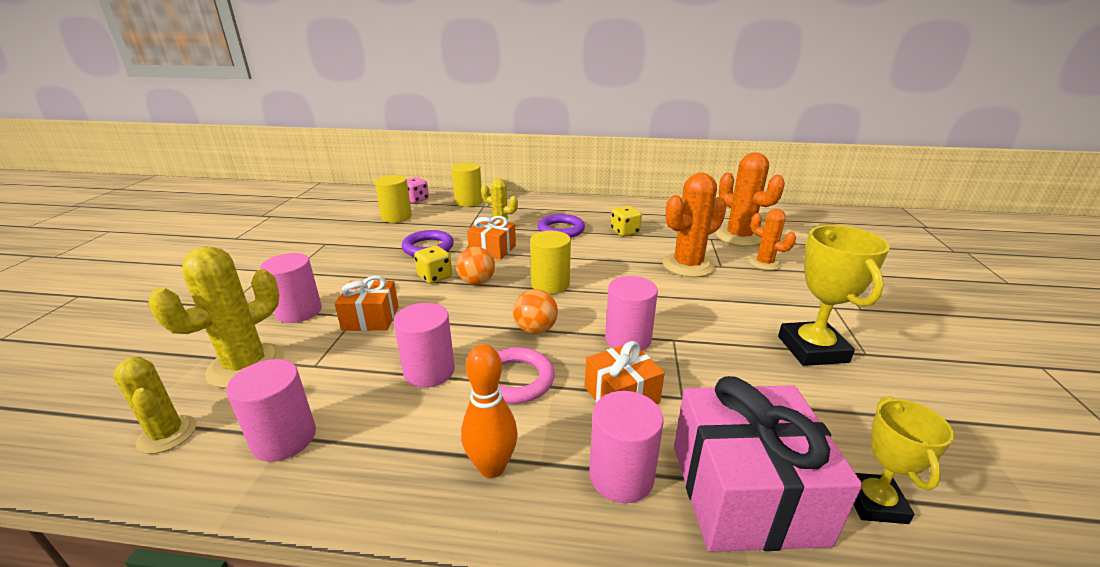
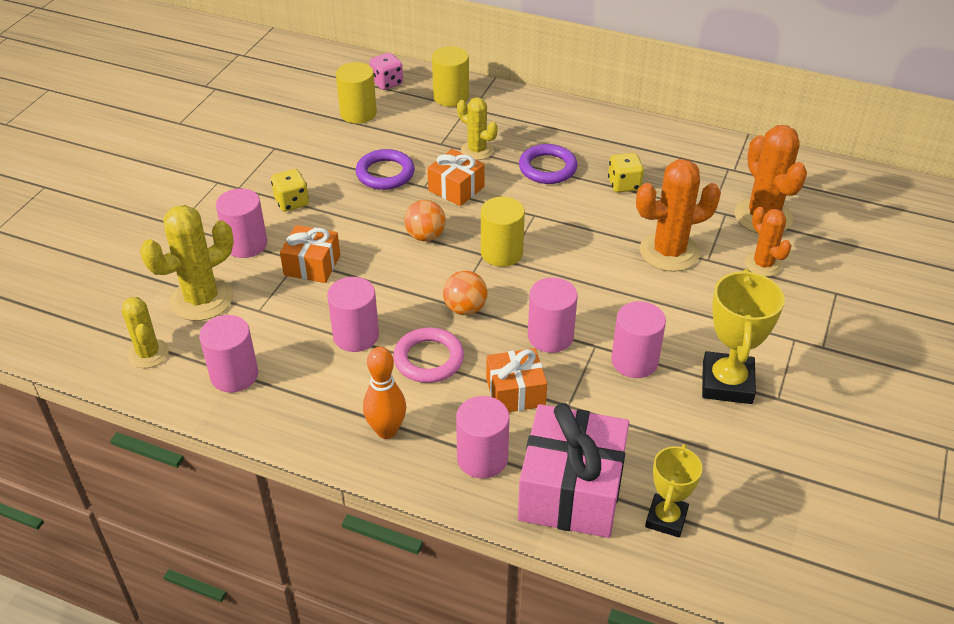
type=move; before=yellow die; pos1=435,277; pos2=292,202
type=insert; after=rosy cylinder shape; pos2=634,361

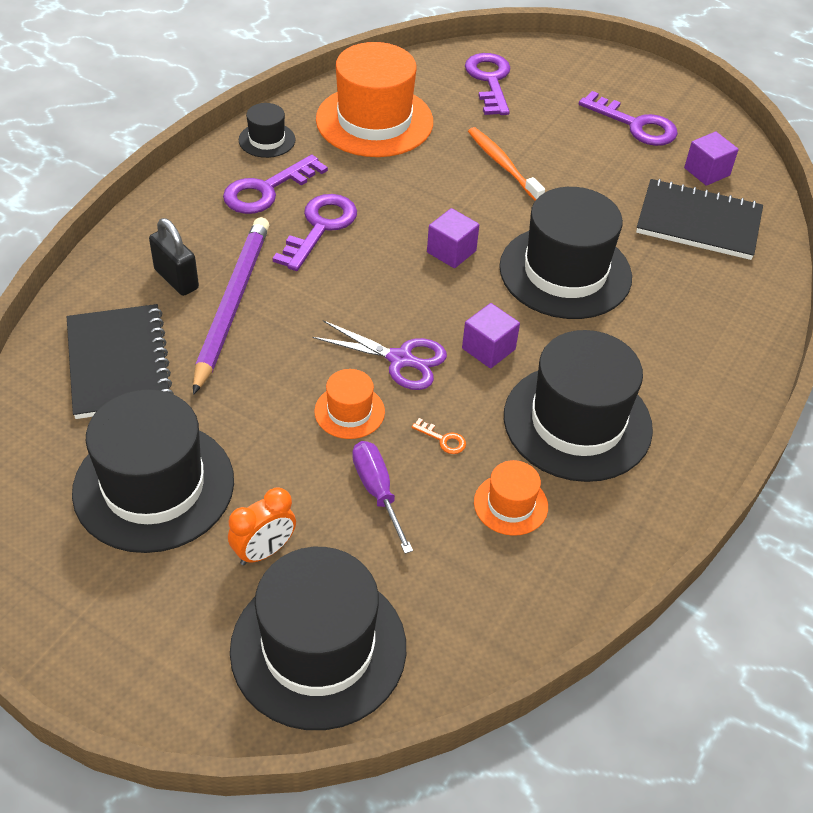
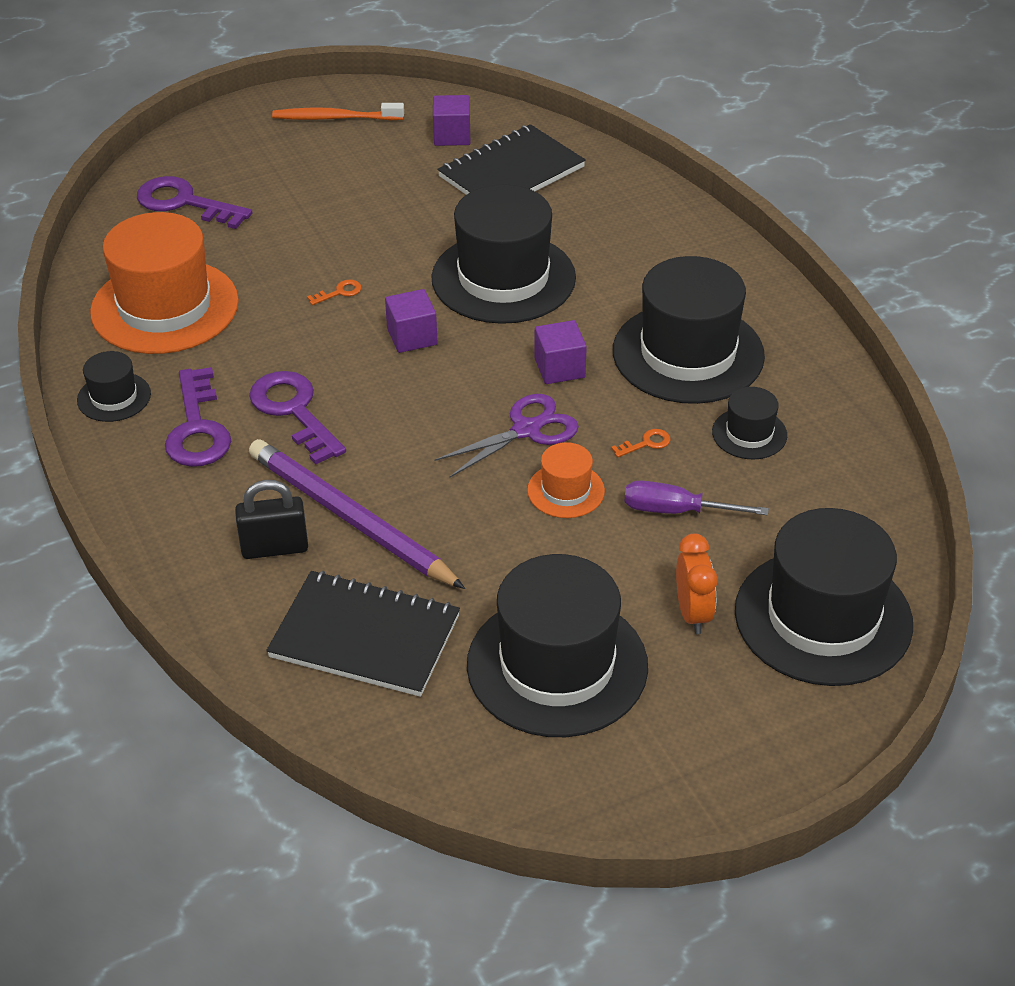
type=move; before=bright orange dental brush; pos1=503,165; pos2=335,118
type=insert; after=bright orange latchkey; pos2=339,292
type=recolor; before=bright orange top hat; after=ebony top hat; pos1=510,504; pos2=749,434
type=delete; before=royal purple latchkey; pos1=635,125

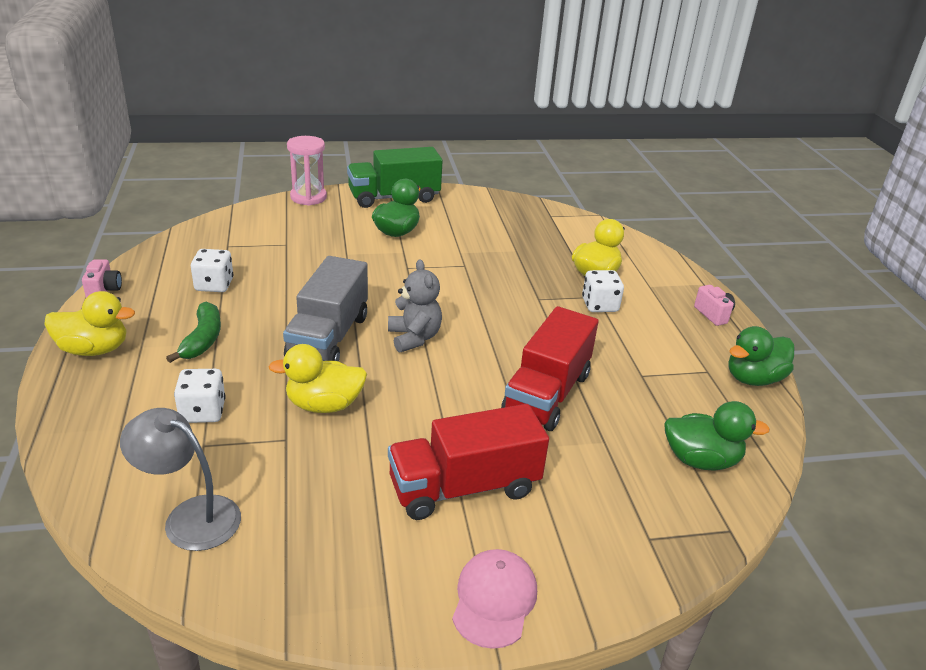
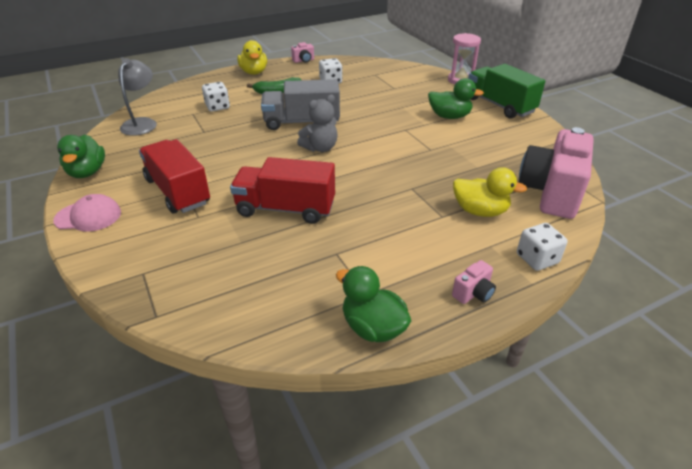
type=move; before=emerald rubber duck; pos1=701,460; pos2=87,172
type=move; before=white die; pos1=599,305; pos2=537,259
type=insert; after=rosy photo camera; pos2=551,193
type=delete; before=yellow rubber duck; pos1=324,405

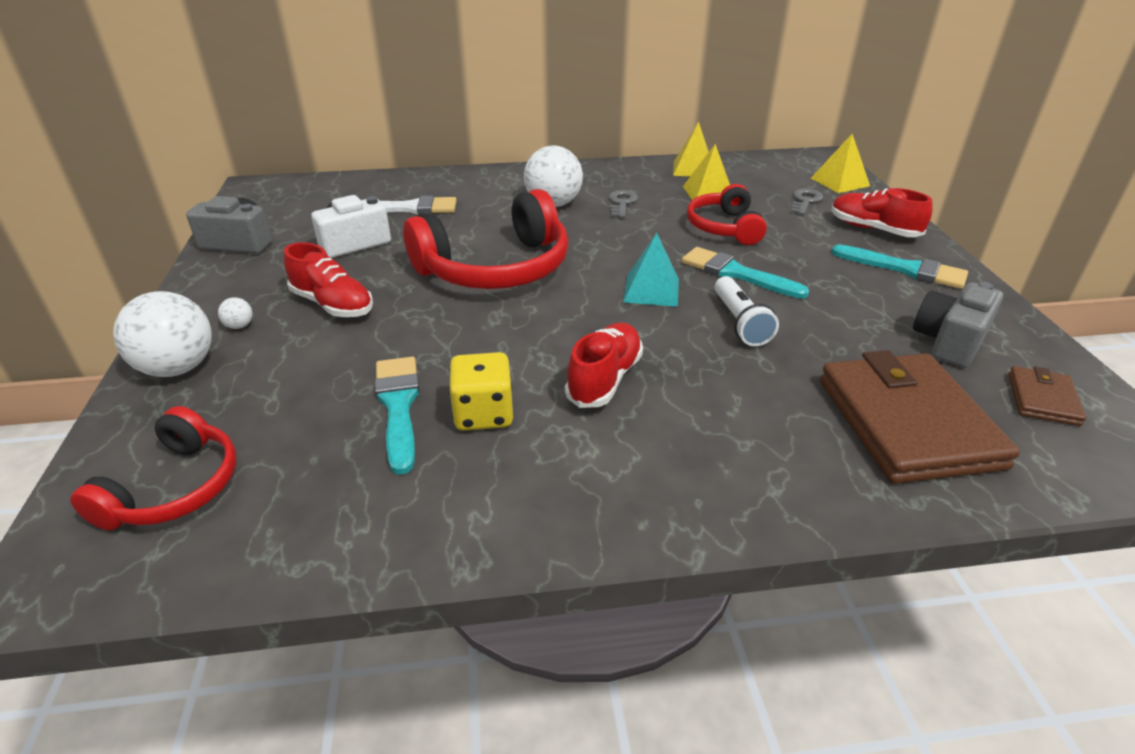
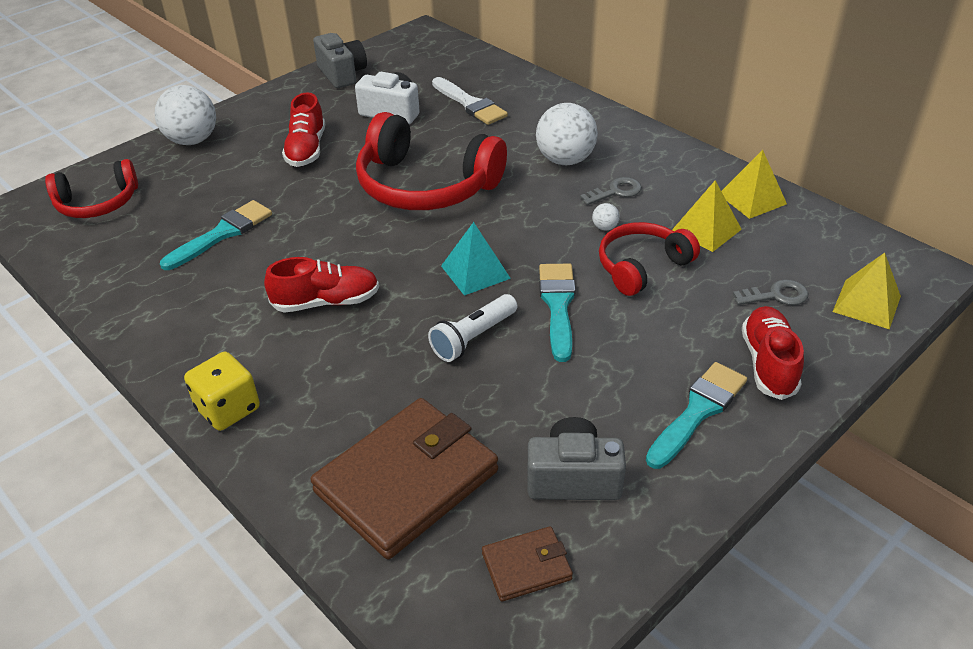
type=move; before=yellow die; pos1=483,414; pos2=228,408
type=move; before=white play ball; pos1=239,326; pos2=605,227
type=rotate; before=teal paintbrush; pos1=905,269; pos2=698,411; turn=-135

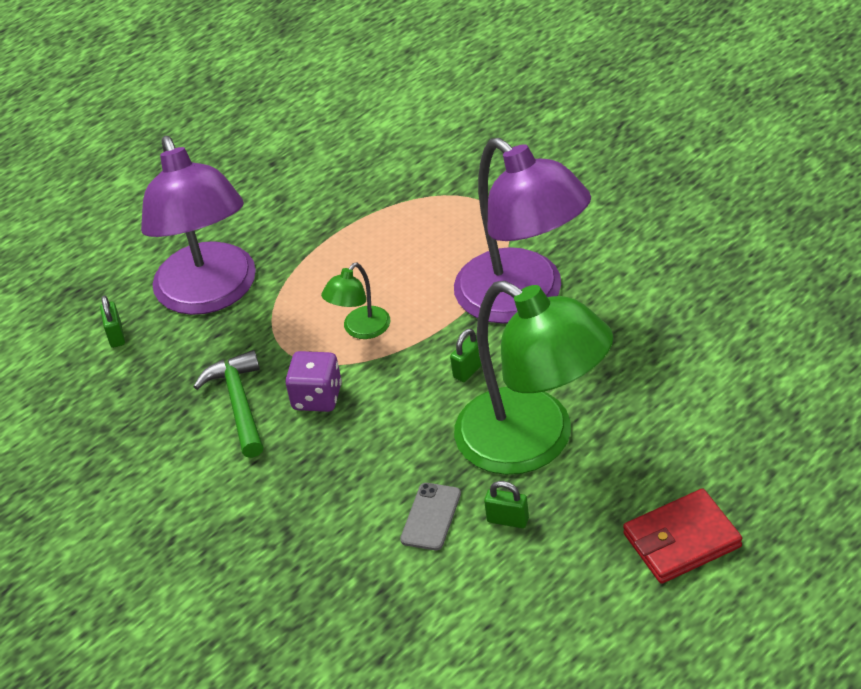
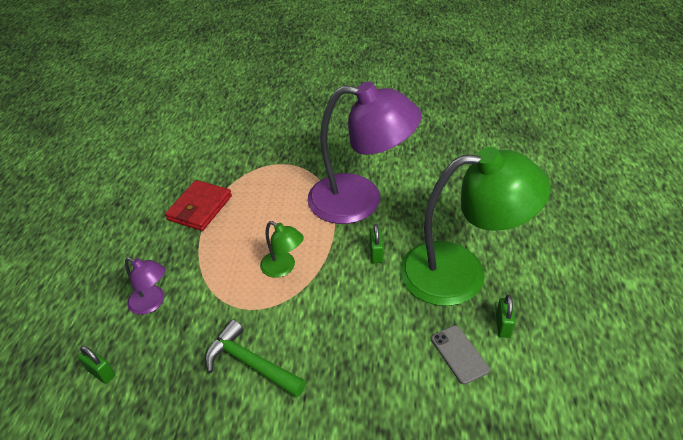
type=resize; before=royal purple desk lamp; pos1=210,294; pos2=152,303; scale=0.43
type=move; before=red card wallet; pos1=682,540; pos2=200,208
type=rotate; before=emerald desk lamp; pos1=361,330; pos2=283,268; turn=-45
type=rotate; before=emerald padlock; pos1=508,520; pos2=503,325; turn=-60
type=delete; before=royal purple die; pos1=317,397

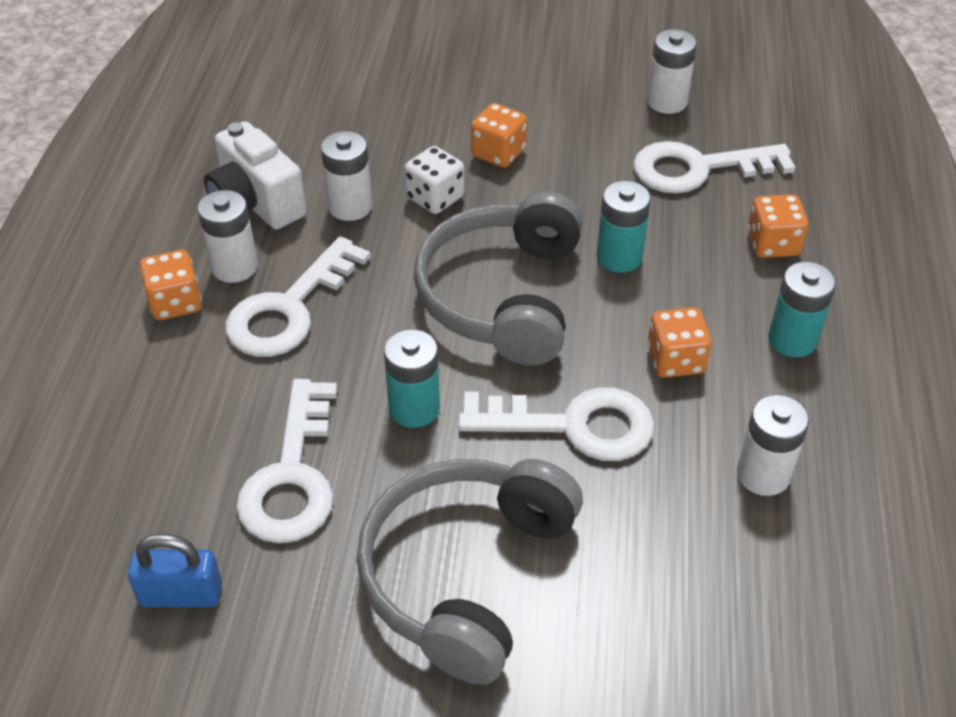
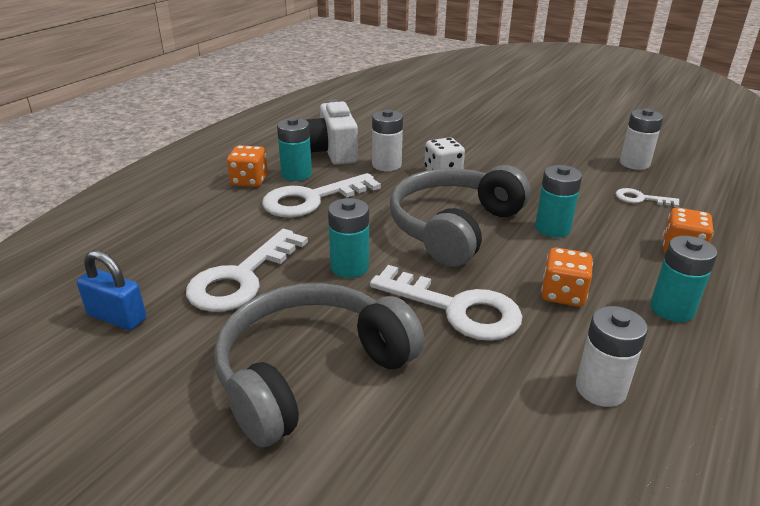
type=recolor; before=white power cell; after=teal power cell; pos1=234,267; pos2=296,174
type=resize; before=white latchkey; pos1=699,168; pos2=641,199; scale=0.5
type=delete; before=bright orange die; pos1=498,153

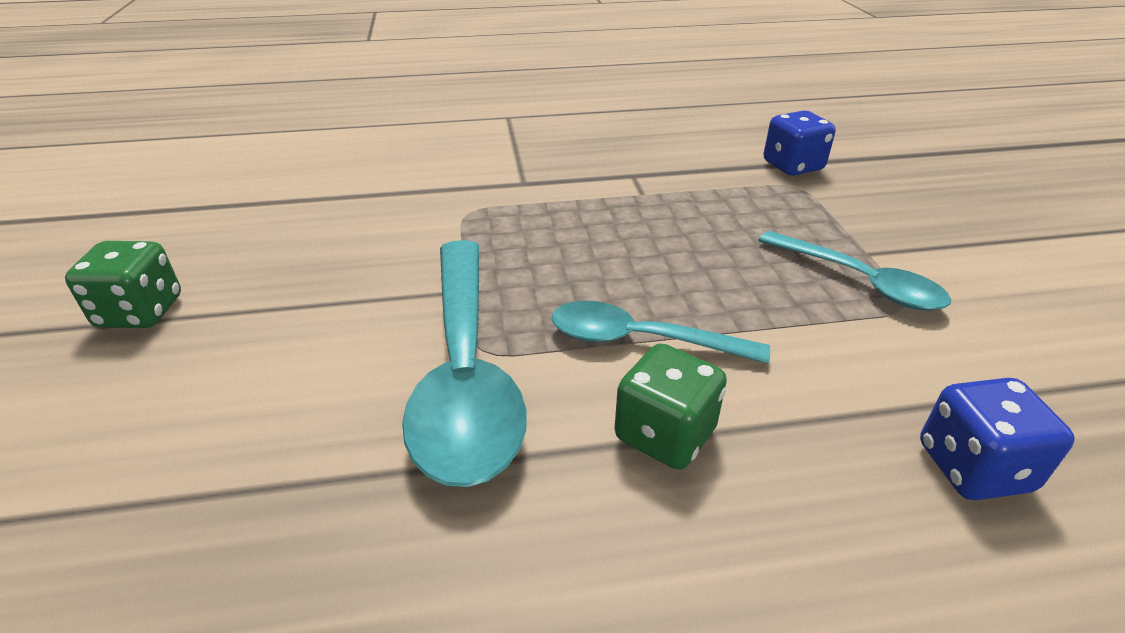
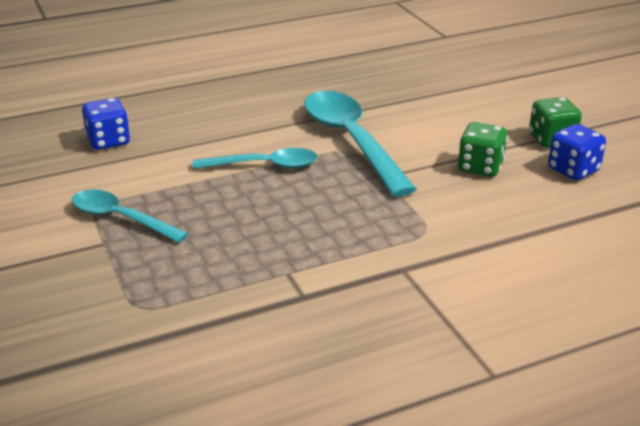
type=move; before=emerald die; pos1=665,434; pos2=480,167
type=move; before=royal blue die; pos1=792,166; pos2=573,170

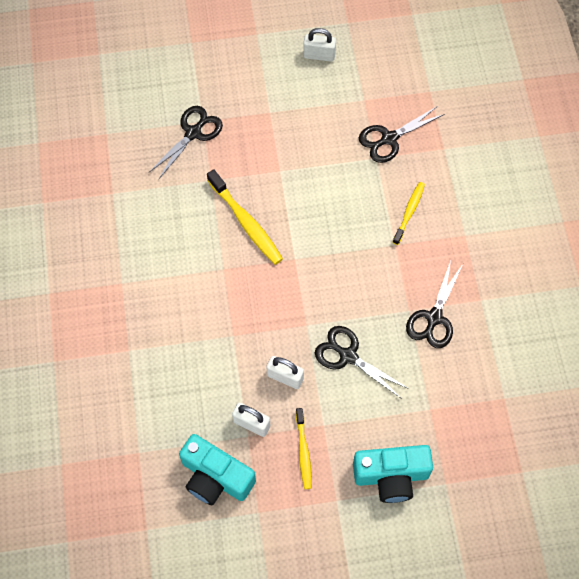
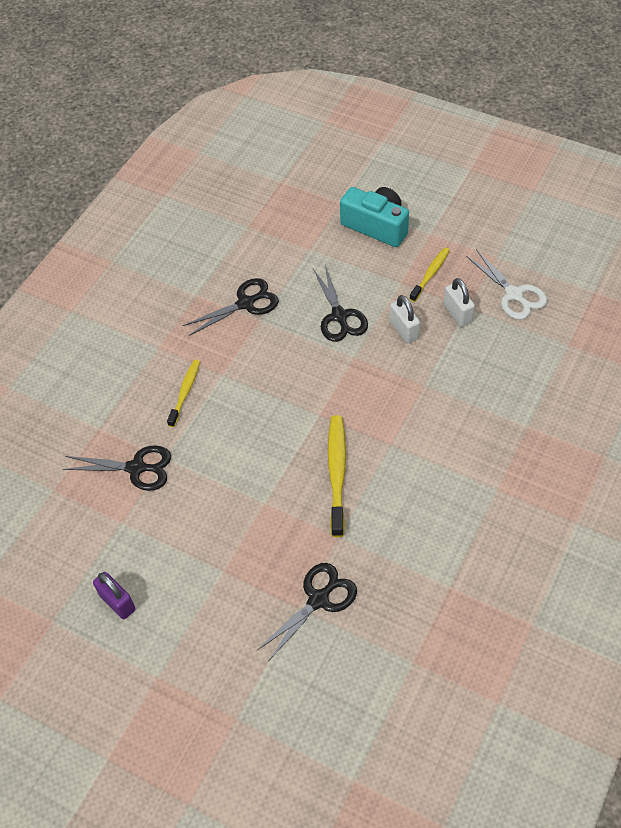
type=recolor; before=white padlock; after=royal purple padlock; pos1=319,55; pos2=117,602
type=rotate; before=yellow dental brush; pos1=409,212; pos2=185,392; turn=135
type=rotate; before=ebony scissors; pos1=193,133; pos2=318,599; turn=150
type=replace; before=teal photo camera; after=white scissors; pos1=215,477; pos2=514,294

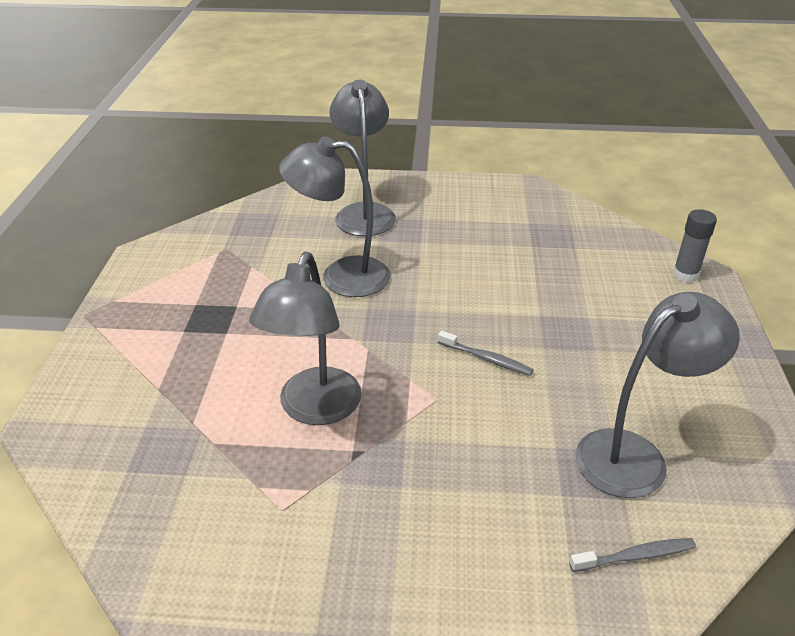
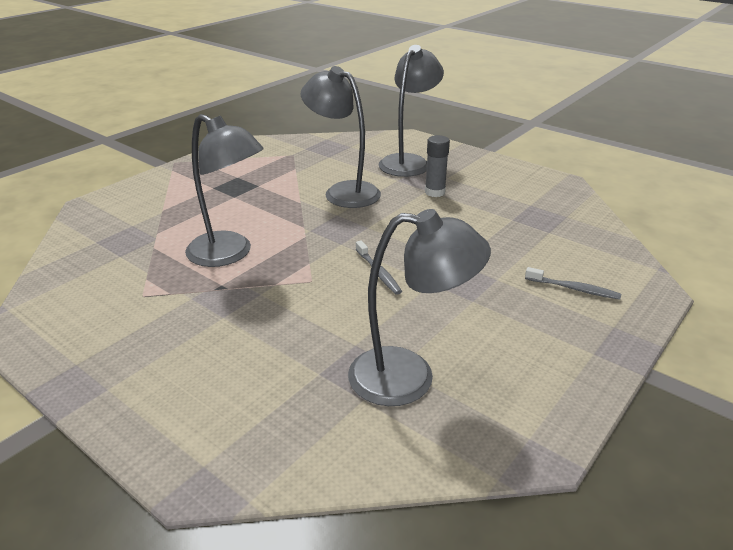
type=rotate; before=grey desk lamp; pos1=315,409; pos2=229,254; turn=-105
type=move; before=grey stick of glue; pos1=685,275; pos2=435,192
type=move; before=grey dental brush; pos1=635,556; pos2=574,289

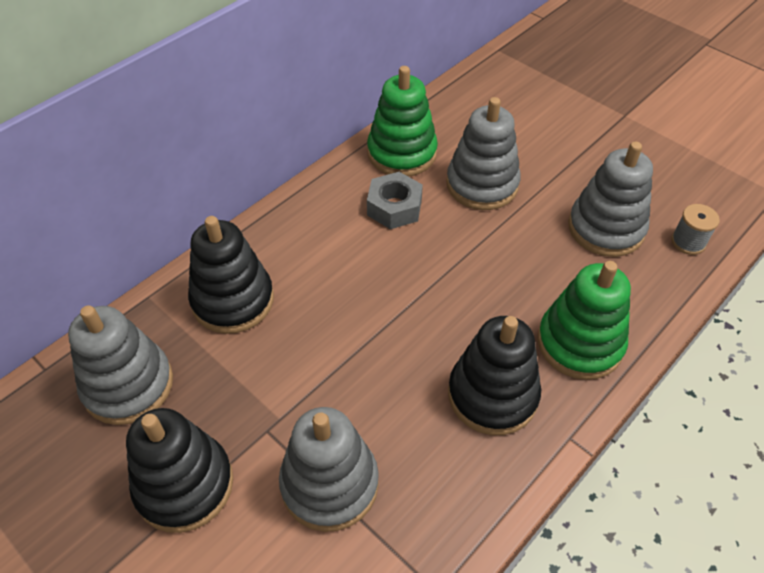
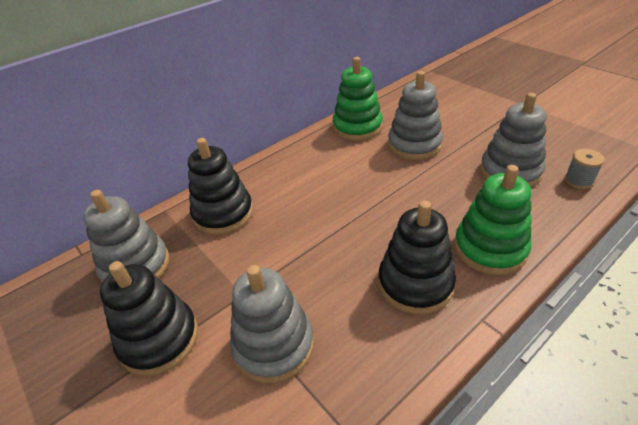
type=delete; before=grey nut; pos1=394,207

